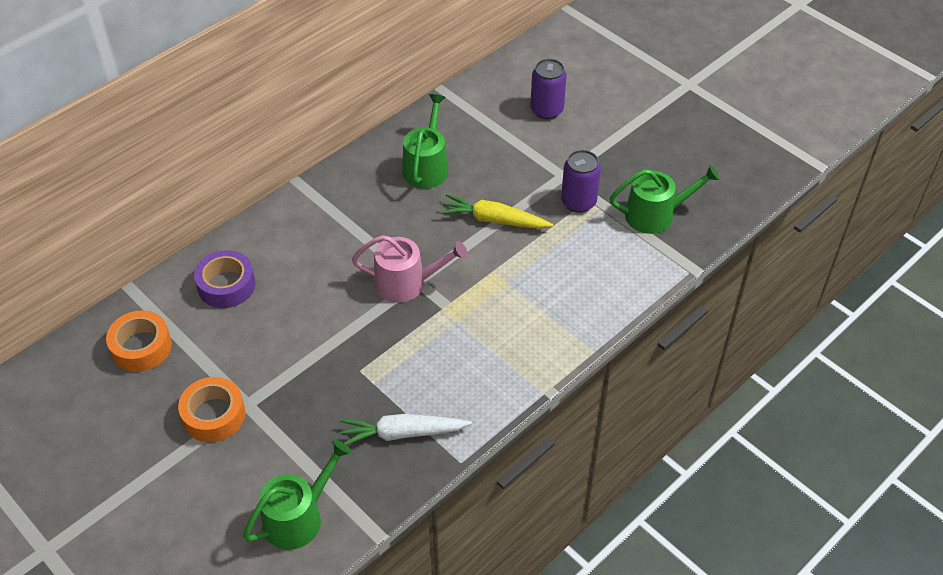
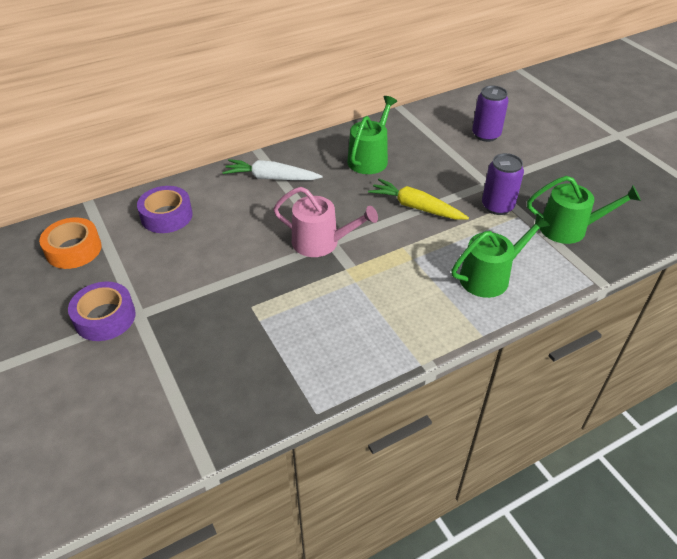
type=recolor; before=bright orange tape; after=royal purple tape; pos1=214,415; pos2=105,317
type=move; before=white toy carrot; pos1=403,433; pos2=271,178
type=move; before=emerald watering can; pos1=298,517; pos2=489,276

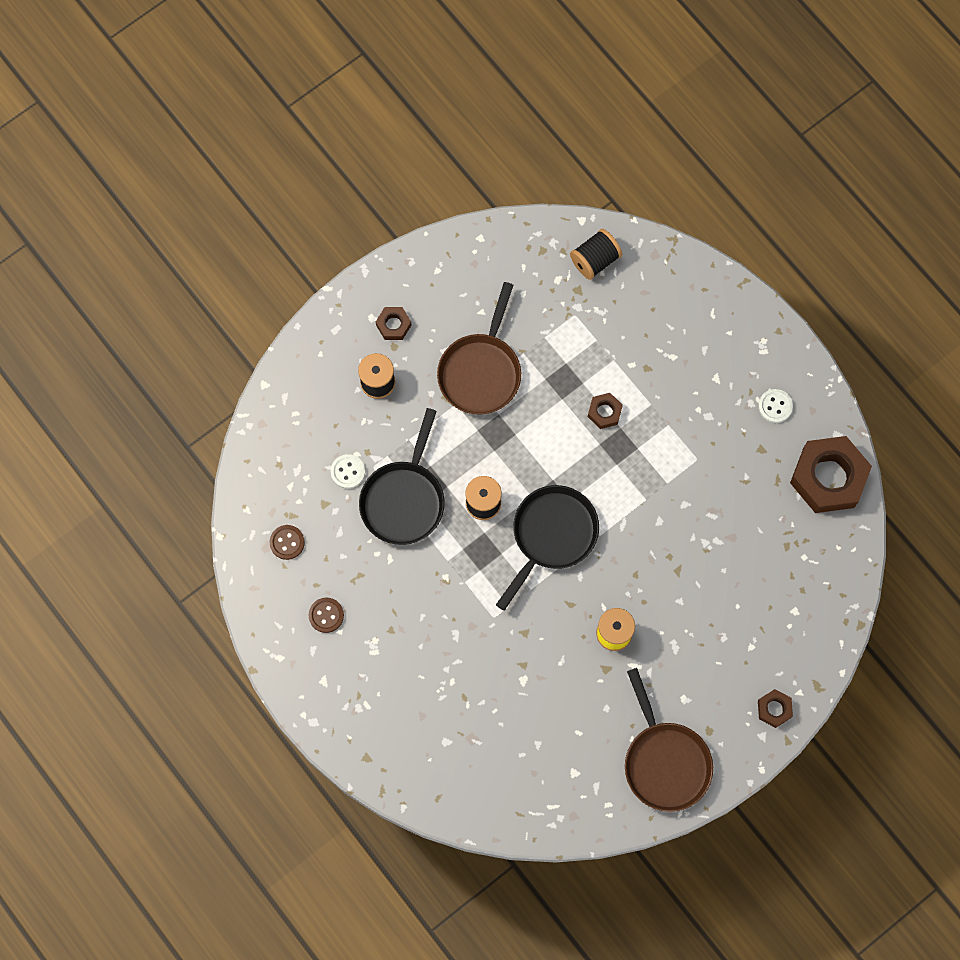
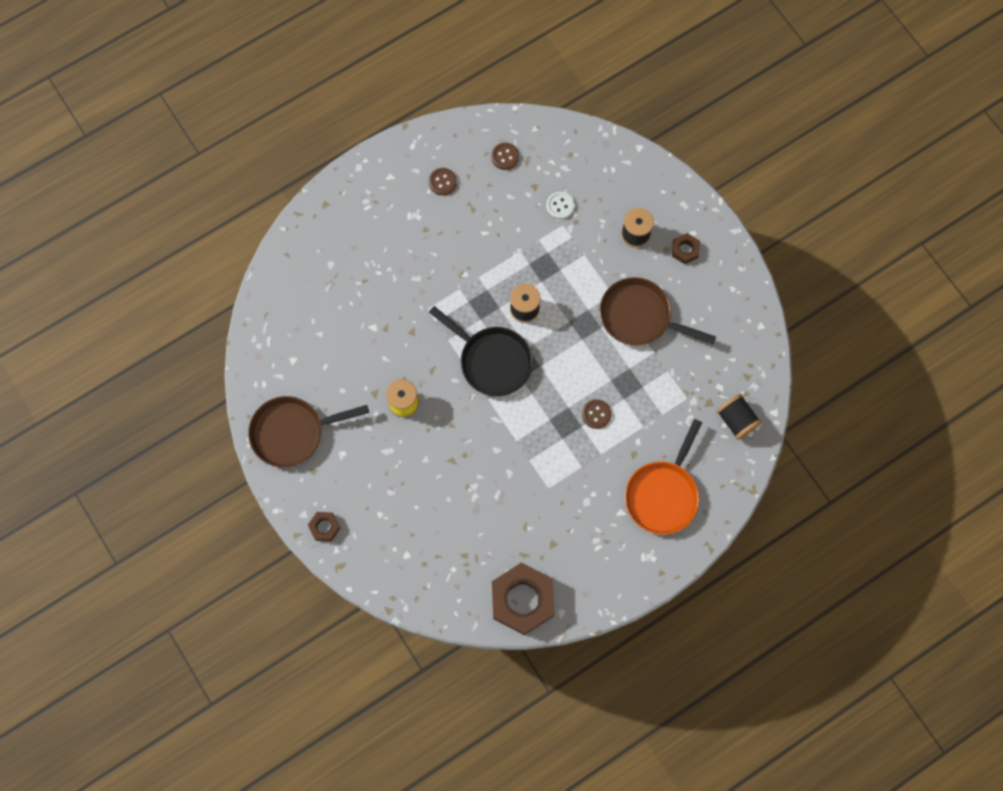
type=replace; before=russet nut; after=russet shirt button; pos1=604,412; pos2=596,414
type=insert; after=bright orange frying pan; pos2=663,494
type=delete; before=ebony frying pan; pos1=404,499
type=delete; before=white shirt button; pos1=775,406

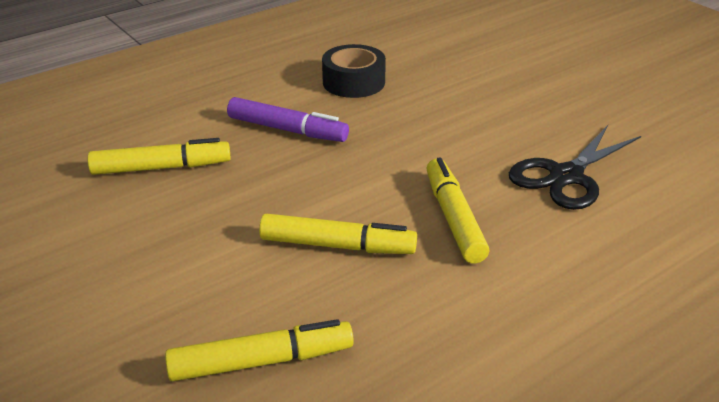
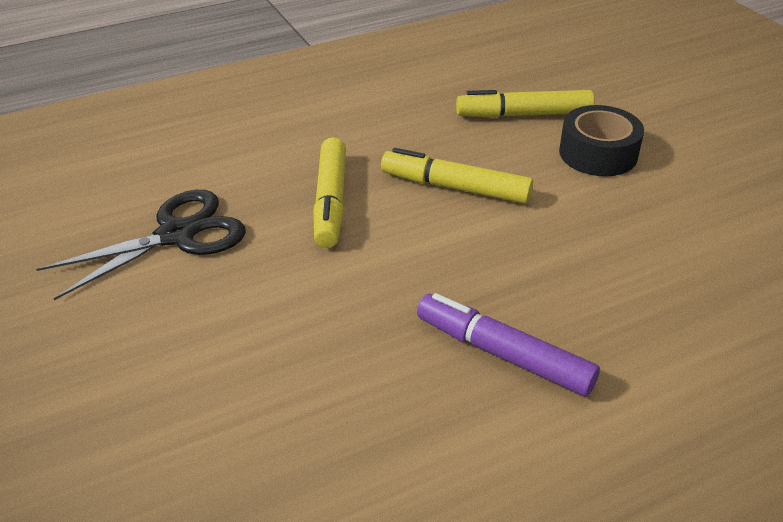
type=move; before=ebony tape; pos1=353,82; pos2=598,154
type=delete; before=yellow marker pen; pos1=161,168

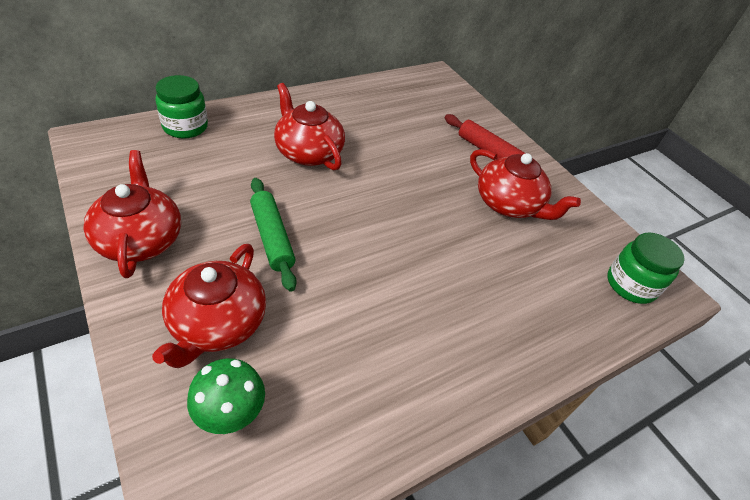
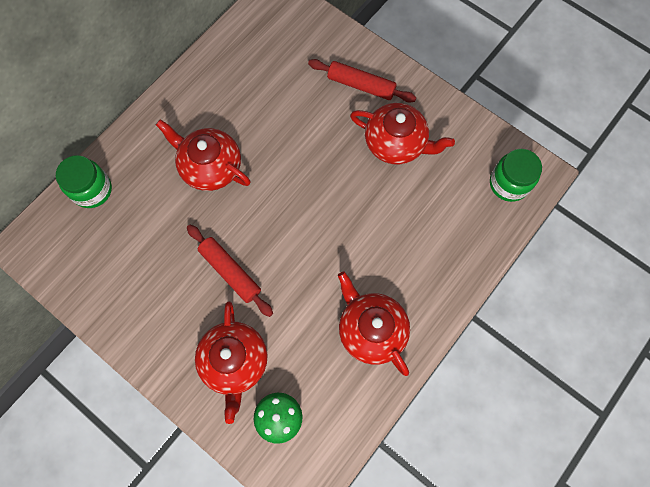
type=recolor; before=emerald dough roller; after=red dough roller; pos1=272,238; pos2=230,272
type=move; before=red teapot; pos1=140,239; pos2=371,329

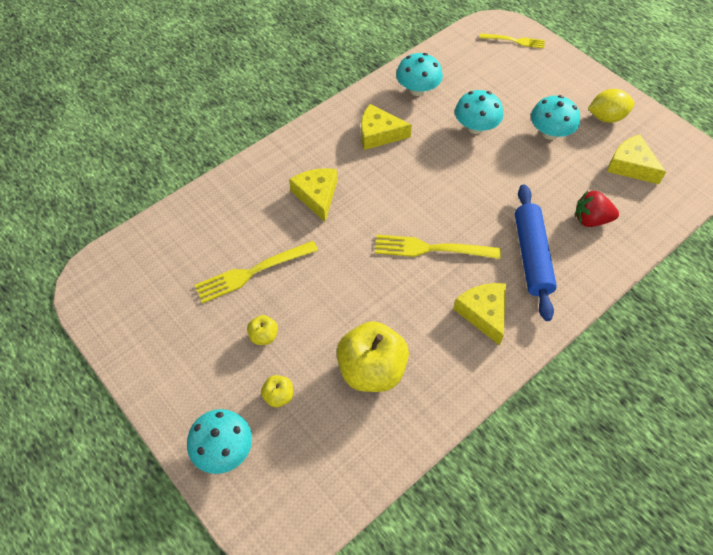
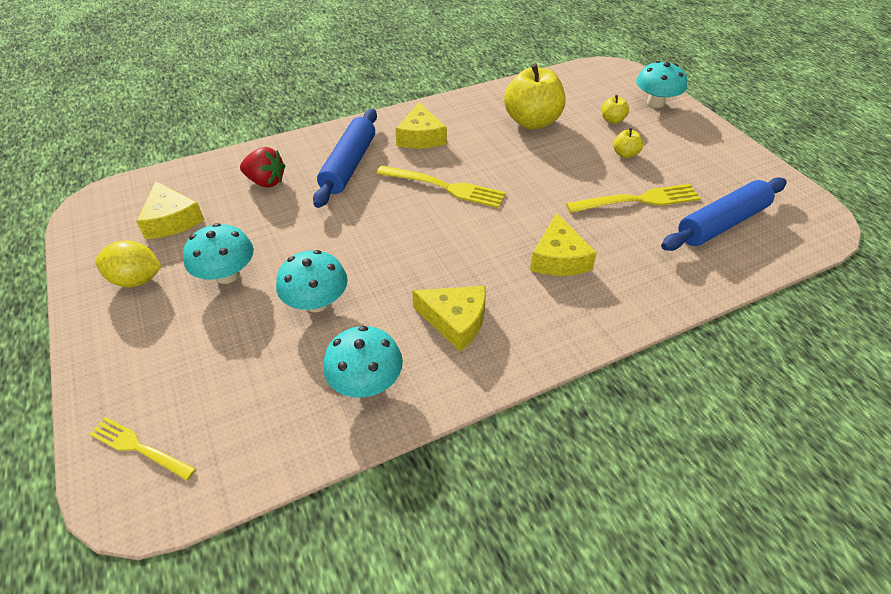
type=insert; after=royal blue dough roller; pos2=721,223

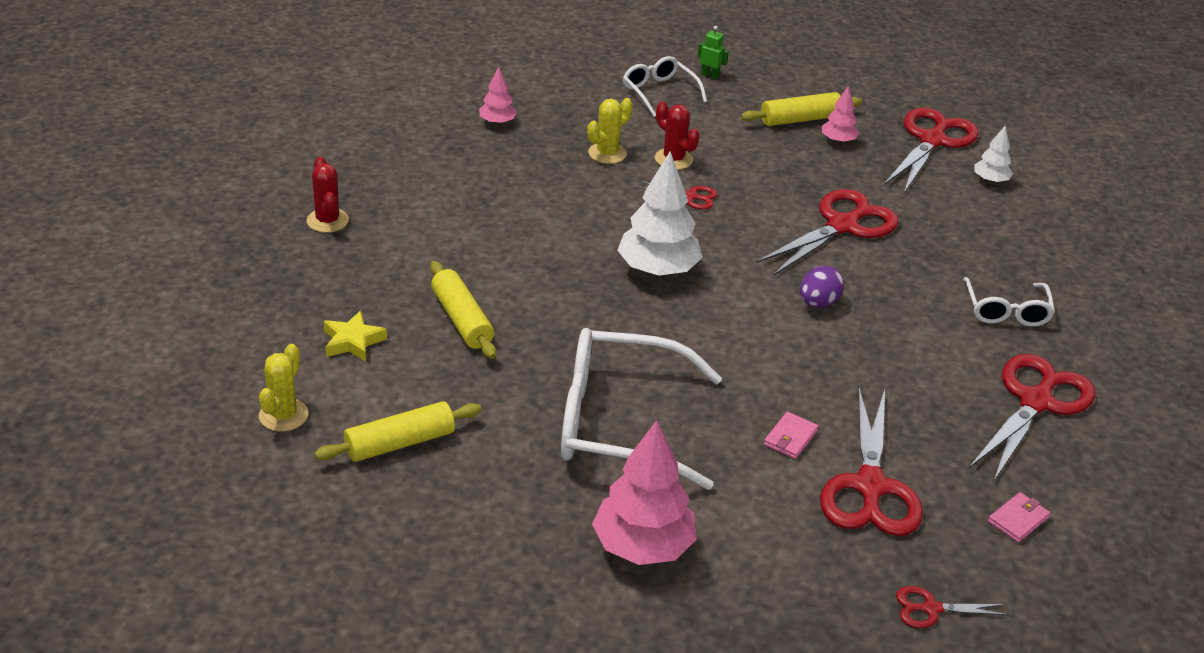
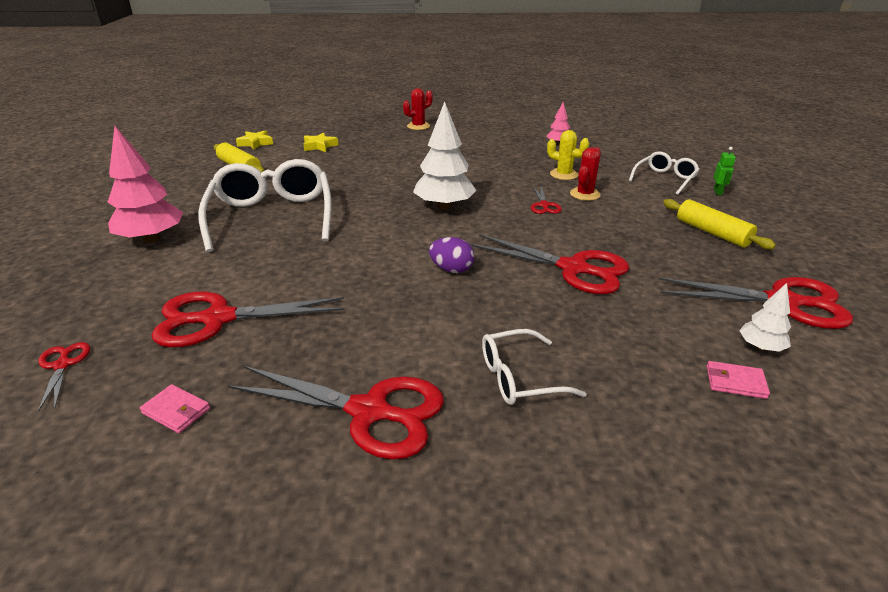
type=replace; before=yellow saguaro cactus; after=yellow star; pos1=283,415; pos2=255,143
type=move; before=rosy card wallet; pos1=790,438; pos2=735,382
type=delete; before=yellow dough roller; pos1=462,320
type=delete; before=rosy fir tree; pos1=838,140

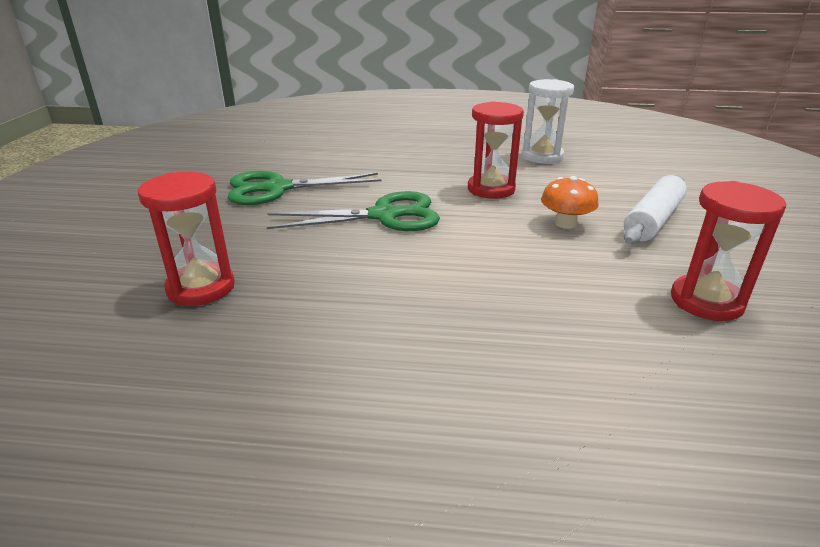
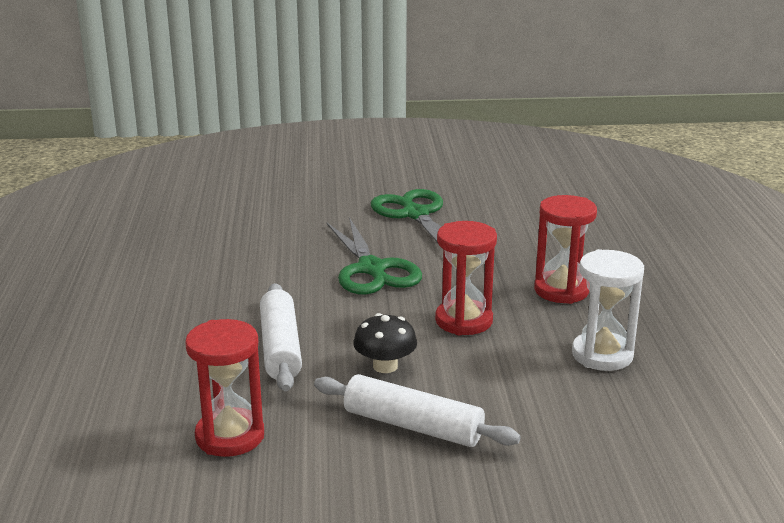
type=insert; after=white dough roller; pos2=280,348
type=recolor; before=bright orange fungus; after=ebony fungus; pos1=565,223; pos2=385,366
type=move; before=red sandglass; pos1=201,288; pos2=561,290

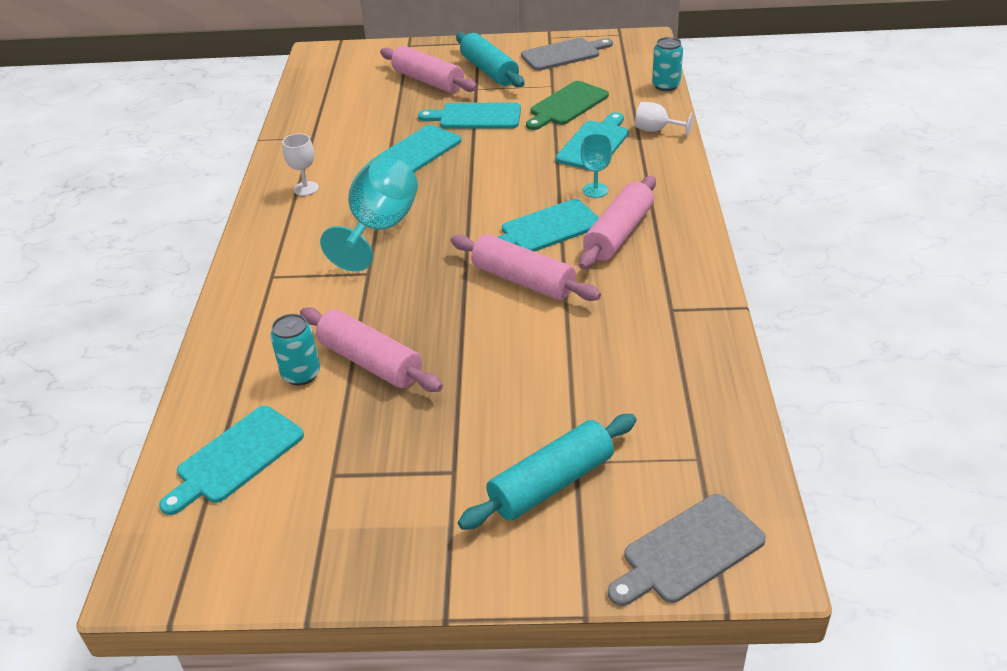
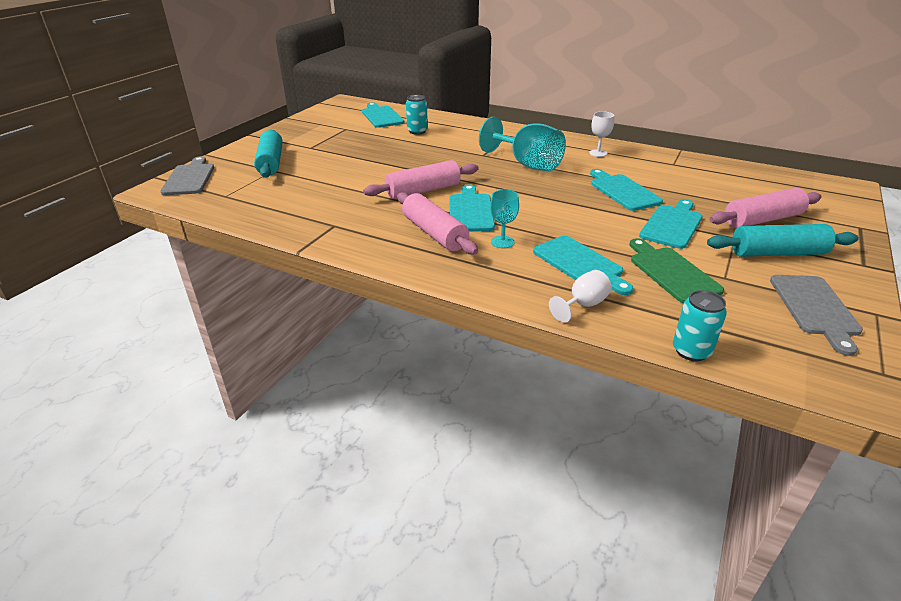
type=delete; before=rosy dough roller; pos1=370,362

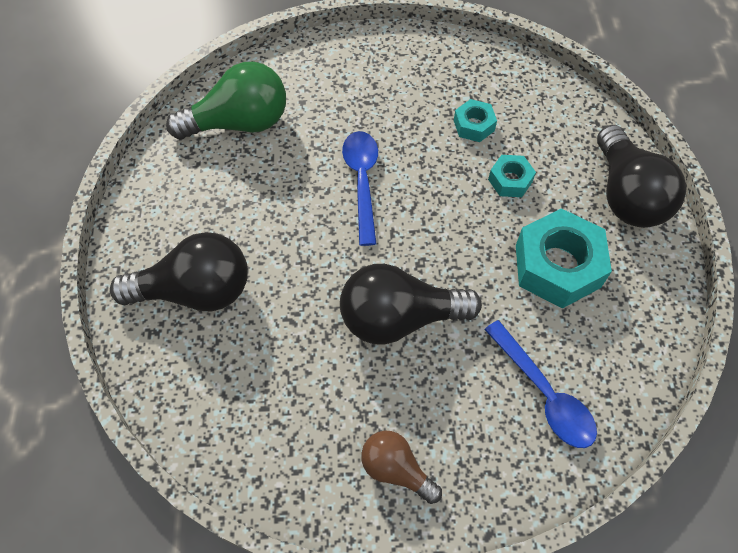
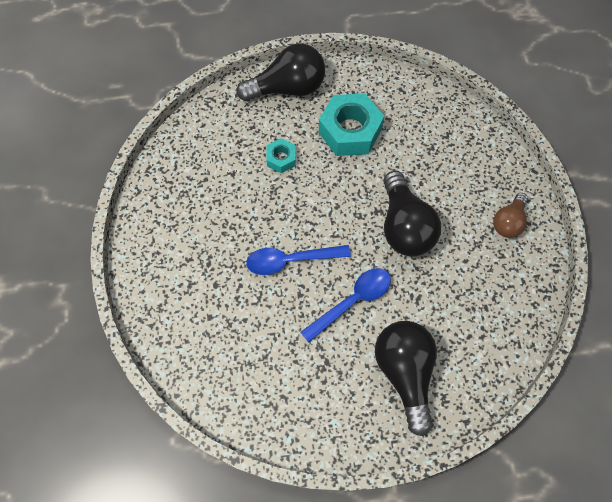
type=move; before=royal blue teaspoon; pos1=544,393; pos2=352,301
type=delete; before=emerald light bulb; pos1=239,123
type=delete; before=teal nut; pos1=474,125

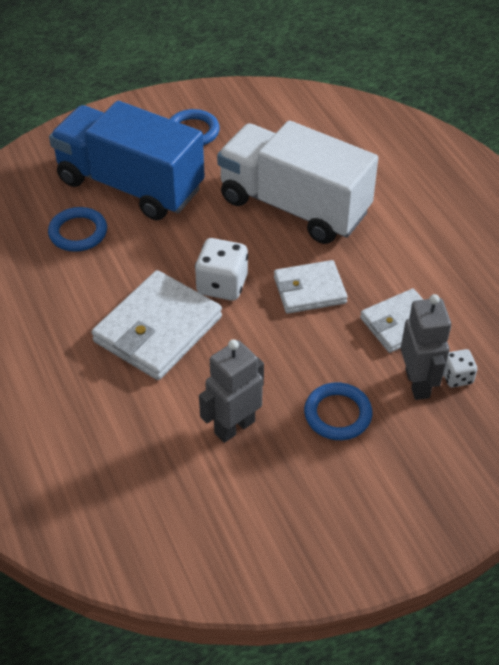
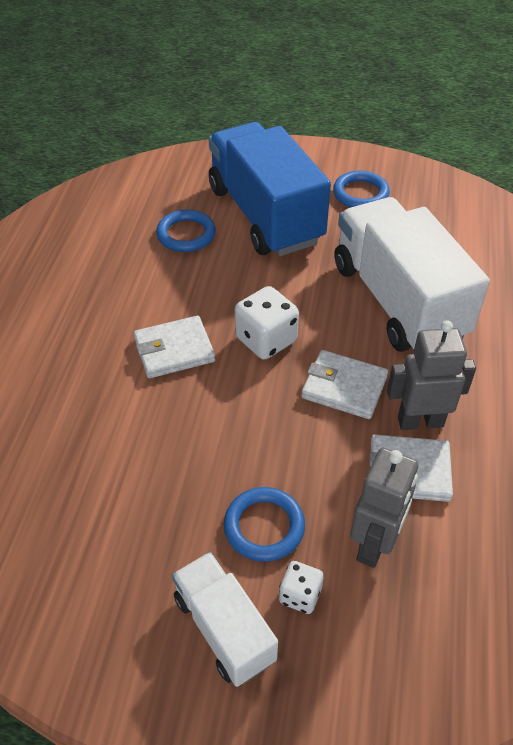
type=resize; before=white card wallet; pos1=158,329; pos2=174,350; scale=0.63
type=insert; after=white toy truck; pos2=224,629
type=move; before=white die; pos1=456,377; pos2=300,595
type=move; before=grey robot; pos1=234,427; pos2=420,421

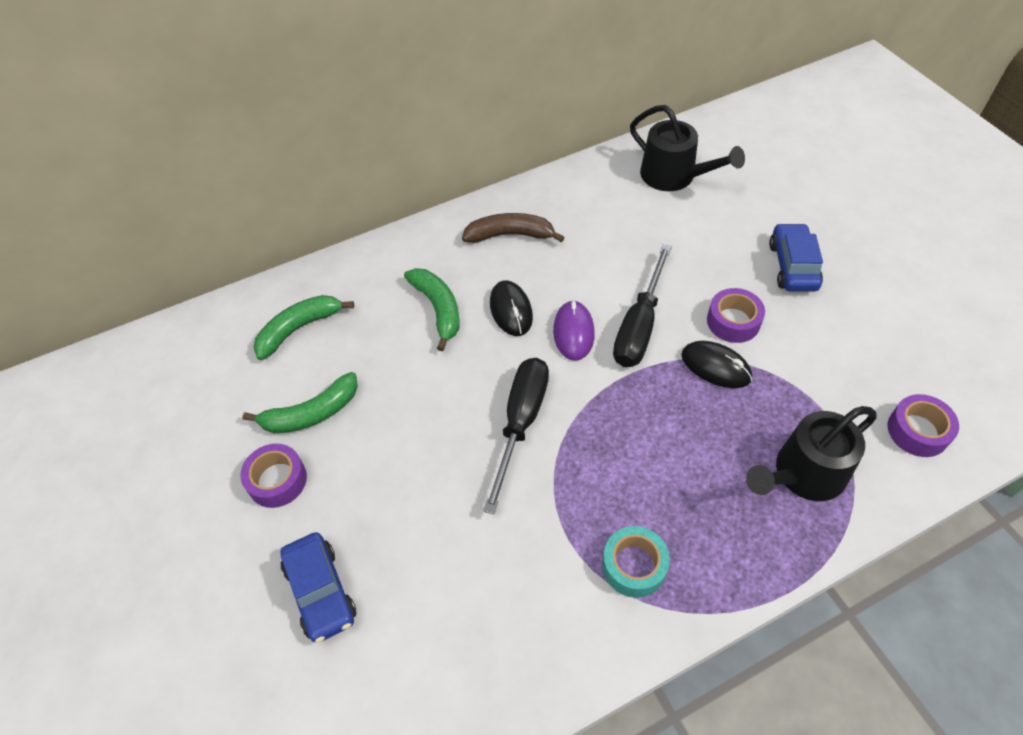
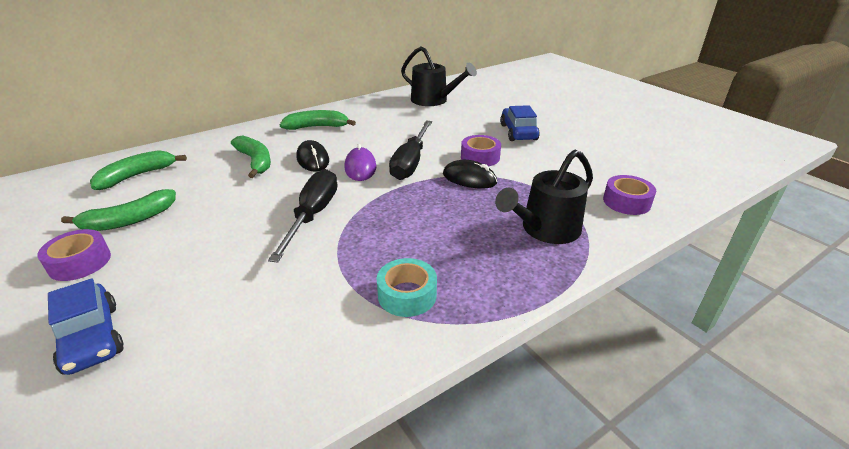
type=recolor; before=russet banana fruit; after=emerald banana fruit; pos1=510,235; pos2=317,127

